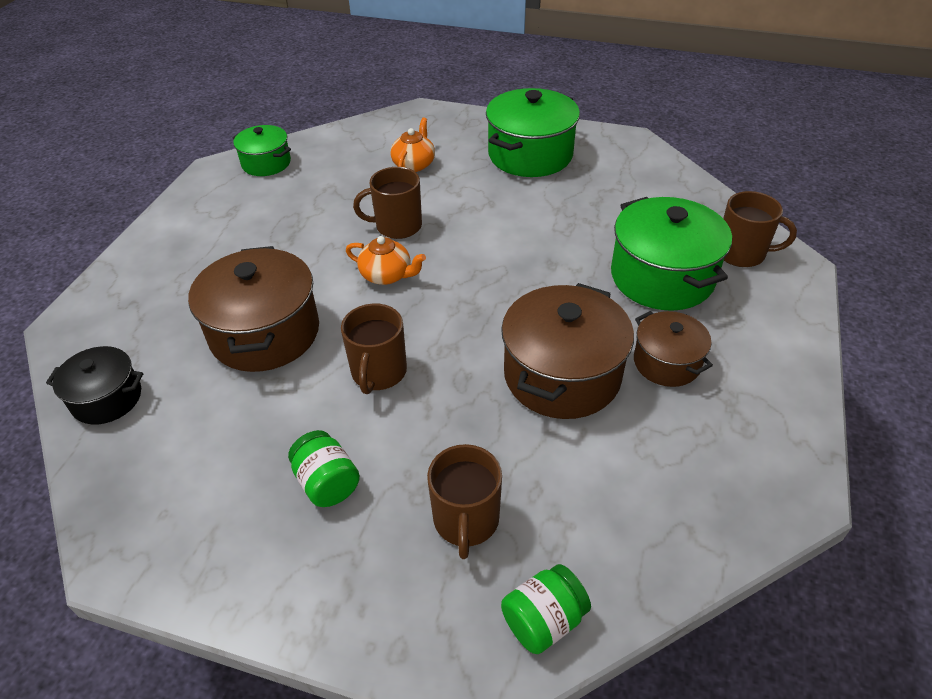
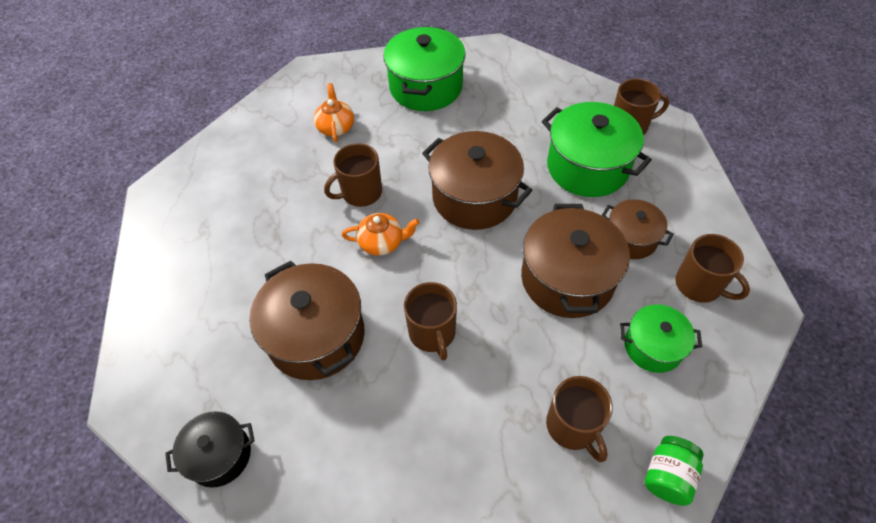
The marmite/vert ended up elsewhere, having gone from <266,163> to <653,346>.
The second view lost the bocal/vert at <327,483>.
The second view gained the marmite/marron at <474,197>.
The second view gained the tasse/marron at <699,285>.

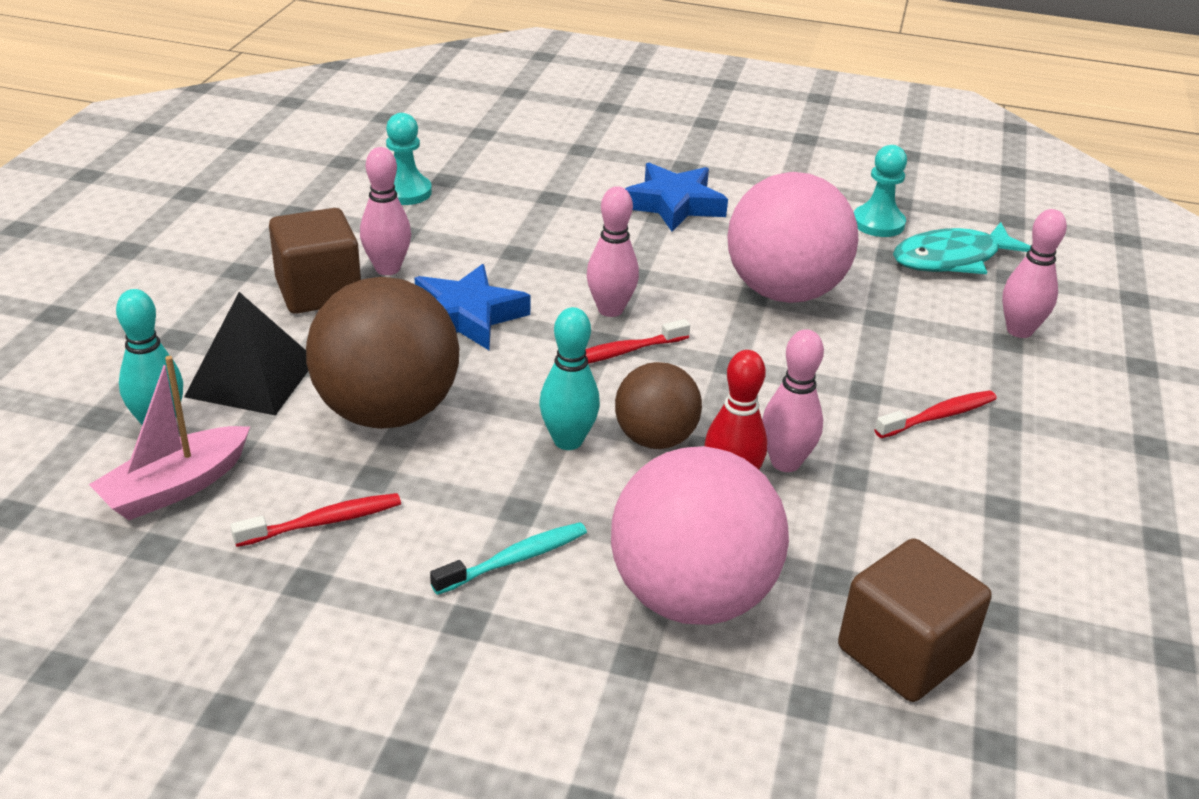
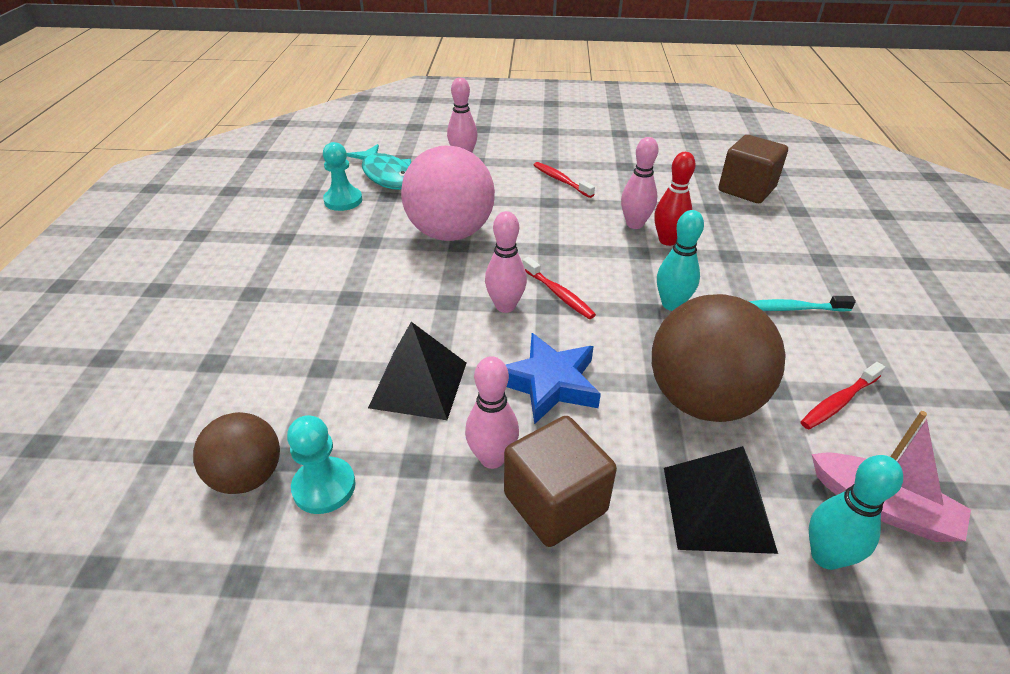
The second view lost the étoile/bleu at <674,204>.
The balle/marron ended up elsewhere, having gone from <655,439> to <248,476>.
The second view lost the balle/rose at <691,597>.
The brosse à dents/rouge at <324,522> ended up facing another way, 90 degrees counterclockwise from before.
The brosse à dents/turquoise at <515,559> ended up facing another way, 45 degrees counterclockwise from before.
The second view gained the pyramide/noir at <419,384>.

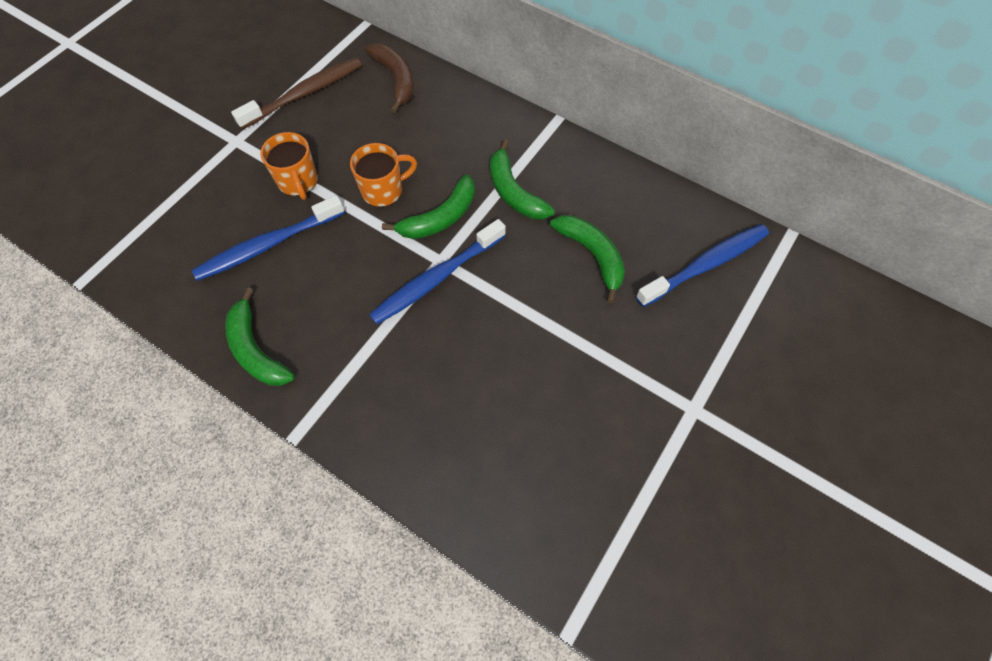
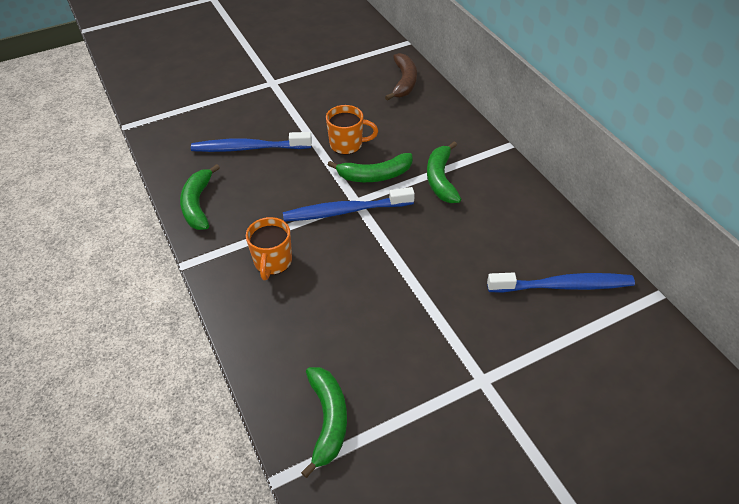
The second view lost the brosse à dents/marron at <304,94>.
The tasse/orange ended up elsewhere, having gone from <298,182> to <272,262>.
The banane/vert ended up elsewhere, having gone from <592,255> to <328,420>.

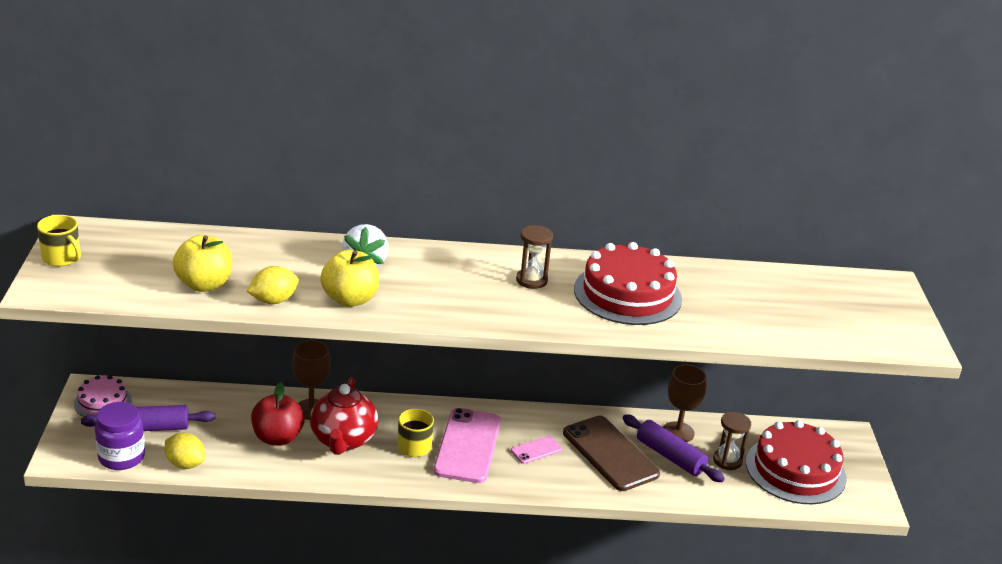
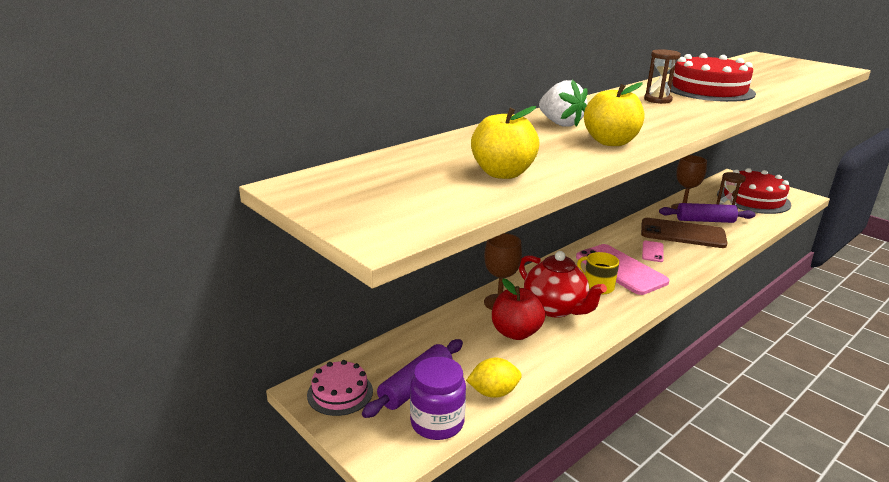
The second view lost the tasse/jaune at <62,258>.
The second view lost the citron/jaune at <273,301>.

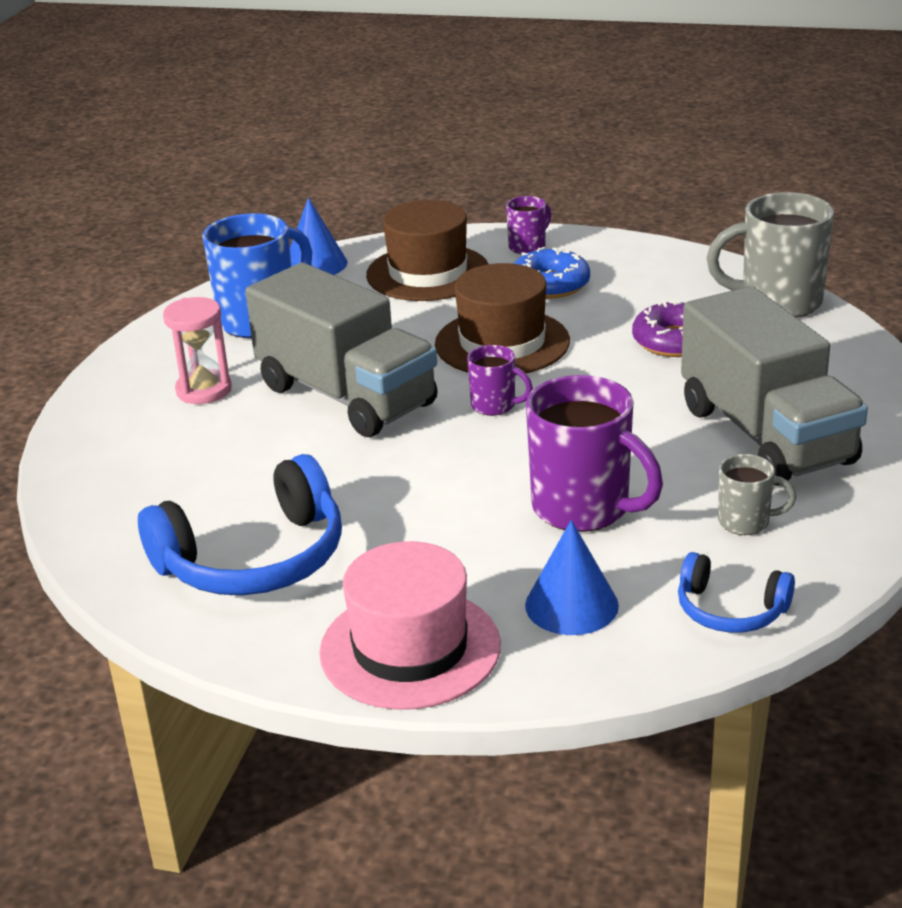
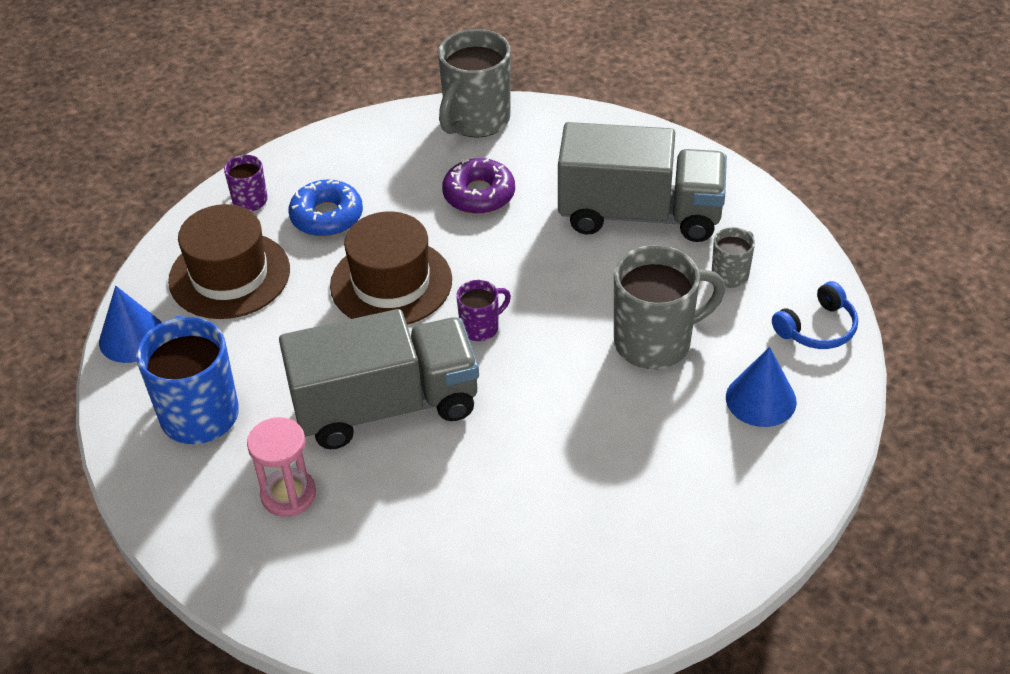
What was the tasse/violet at <584,509> turned into the tasse/gris at <655,342>.
The second view lost the casque audio/bleu at <254,559>.
The second view lost the chapeau/rose at <410,648>.

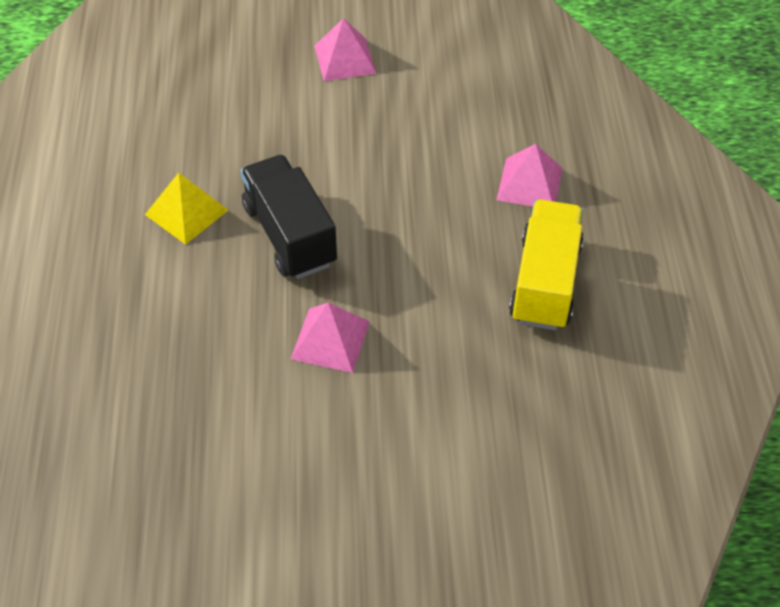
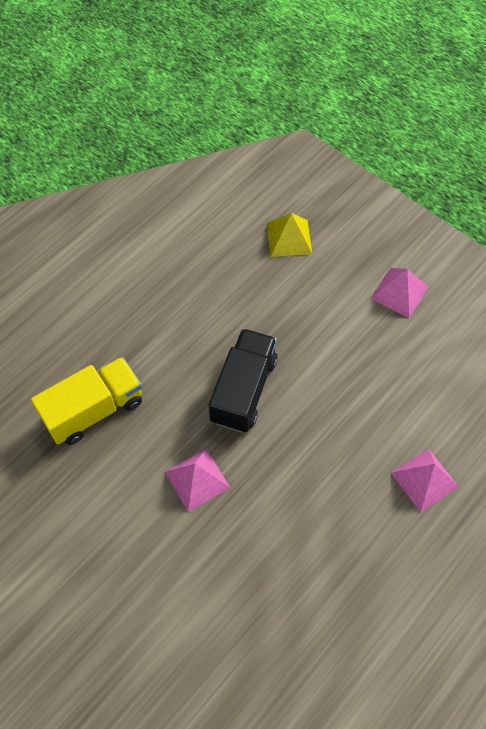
The pyramide/jaune ended up elsewhere, having gone from <186,212> to <289,238>.
The camion/jaune ended up elsewhere, having gone from <545,282> to <94,410>.

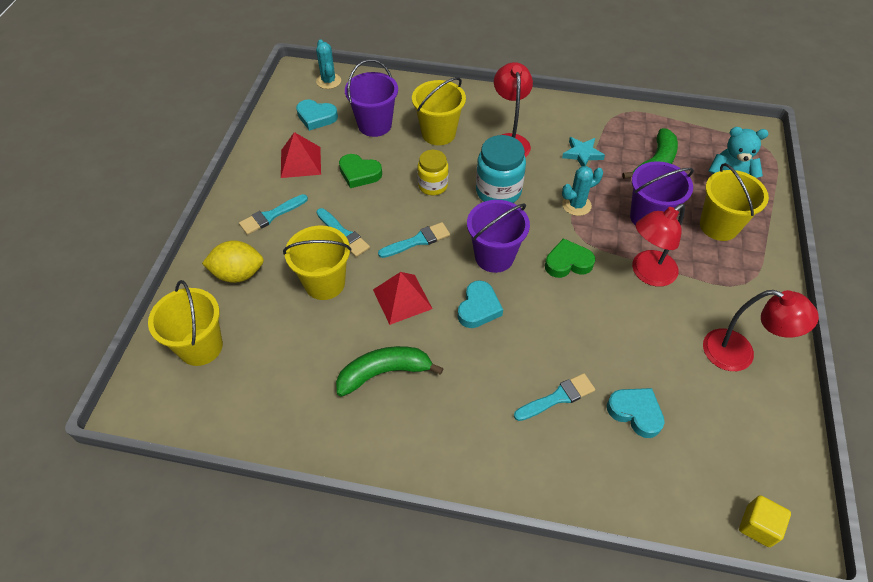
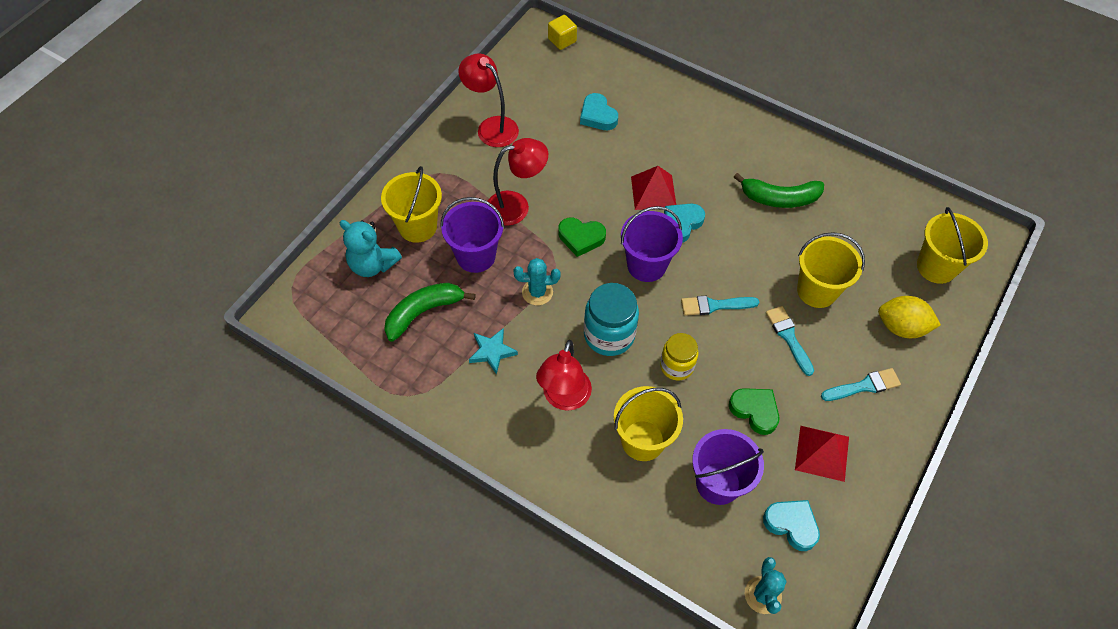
The pyramide/rouge ended up elsewhere, having gone from <402,299> to <653,192>.
The second view lost the pinceau/turquoise at <557,397>.

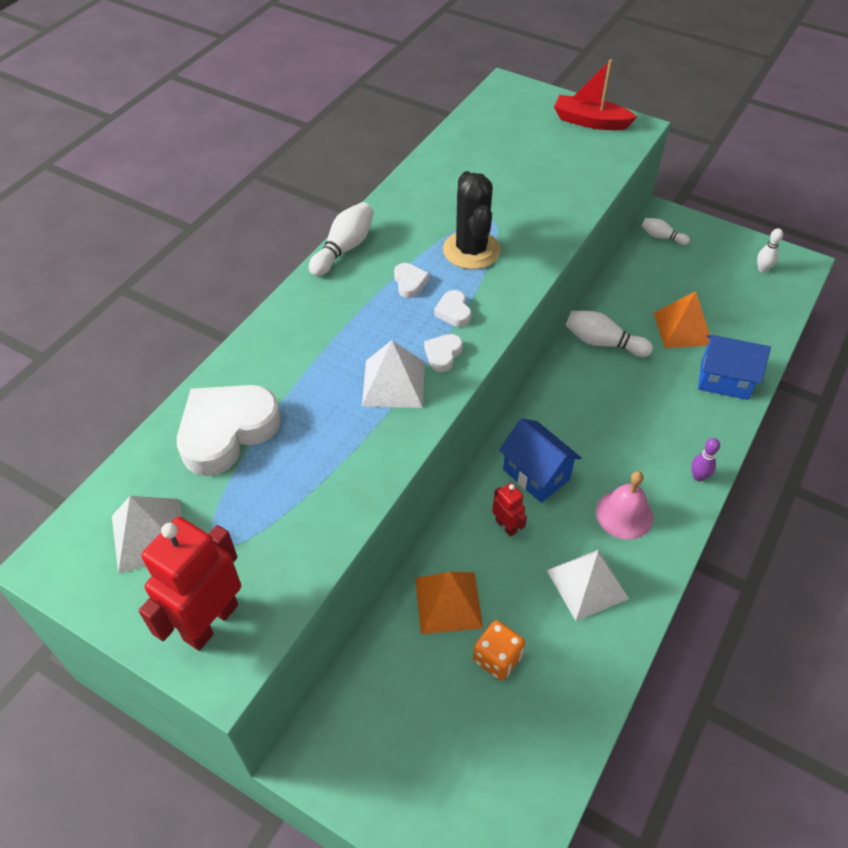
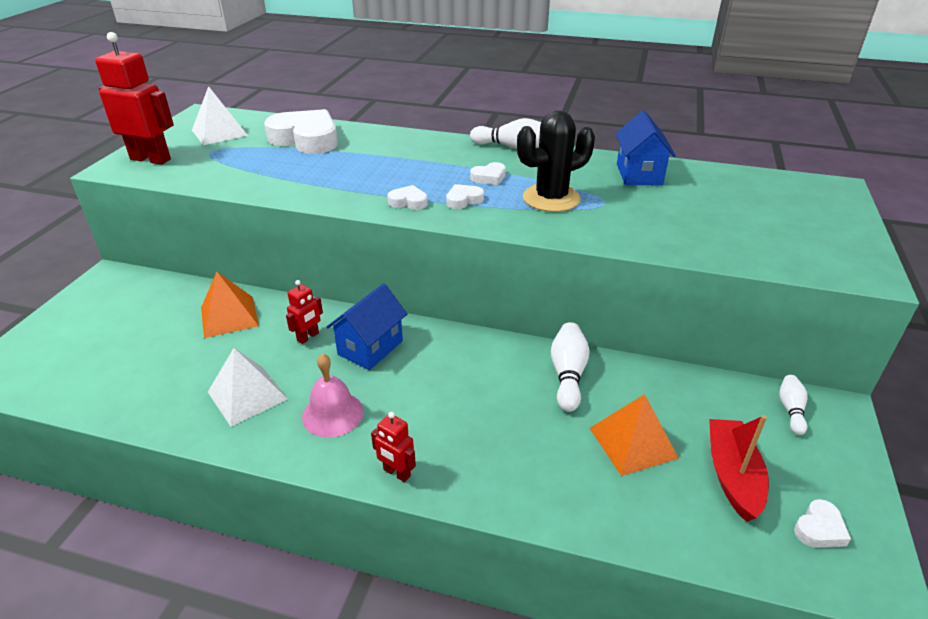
The bateau/rouge ended up elsewhere, having gone from <590,121> to <732,476>.
Where the quille/blanc stood at <762,269>, the cœur/blanc came to stand at <819,529>.
The maison/bleu ended up elsewhere, having gone from <724,380> to <639,174>.
The second view lost the pyramide/blanc at <393,383>.
Where the quille/violet stood at <698,476>, the robot/rouge came to stand at <396,473>.
The second view lost the dé/orange at <497,658>.

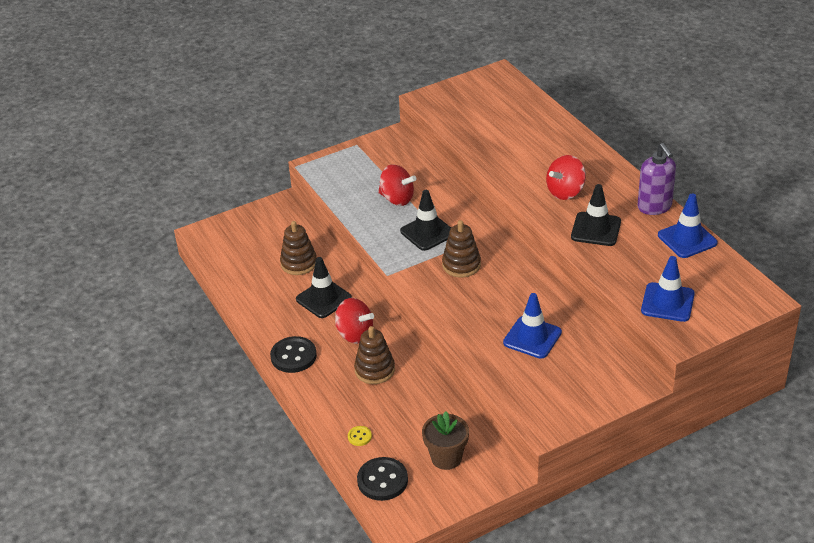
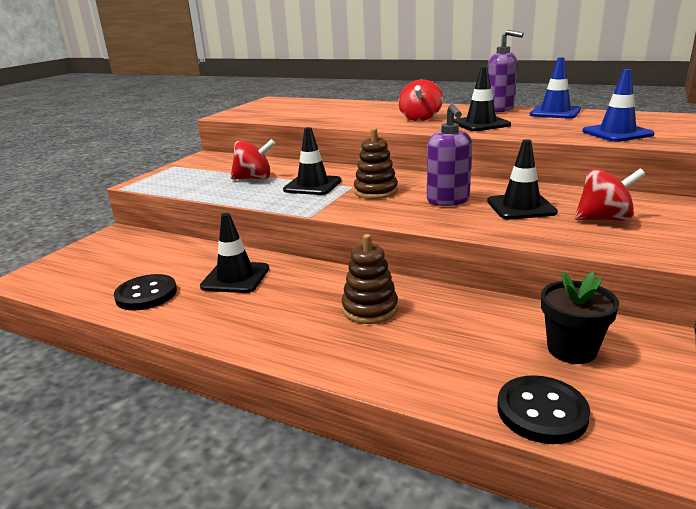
The second view lost the jouet à empiler/marron at <299,263>.
What was the cône de chantier/bleu at <532,337> turned into the cône de chantier/noir at <521,207>.
The toupie/rouge ended up elsewhere, having gone from <355,334> to <604,219>.
The bouton/noir ended up elsewhere, having gone from <293,356> to <146,294>.
What was the pot de fleurs/marron at <446,458> turned into the pot de fleurs/noir at <571,349>.
The second view lost the bouton/jaune at <359,436>.
The second view gained the distributeur de savon/violet at <448,201>.

